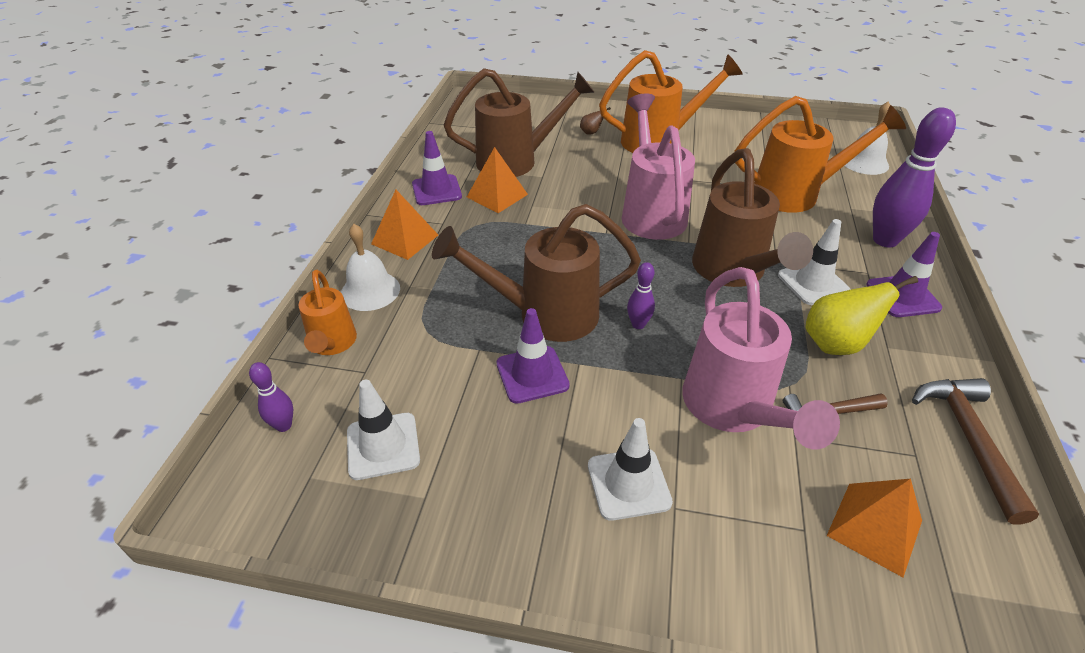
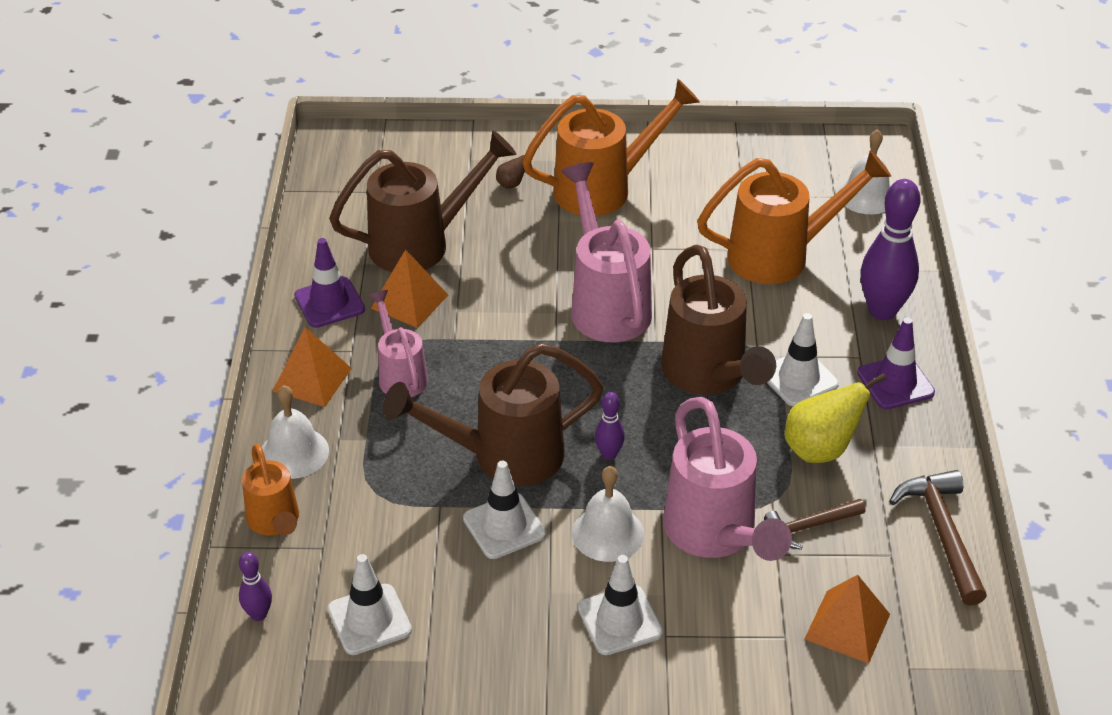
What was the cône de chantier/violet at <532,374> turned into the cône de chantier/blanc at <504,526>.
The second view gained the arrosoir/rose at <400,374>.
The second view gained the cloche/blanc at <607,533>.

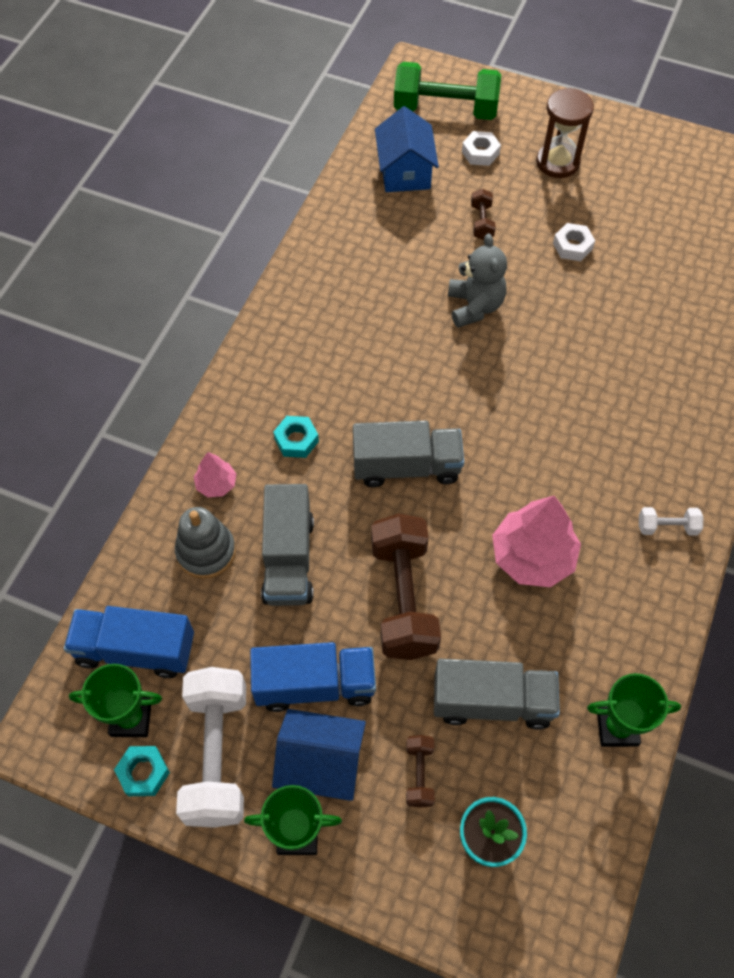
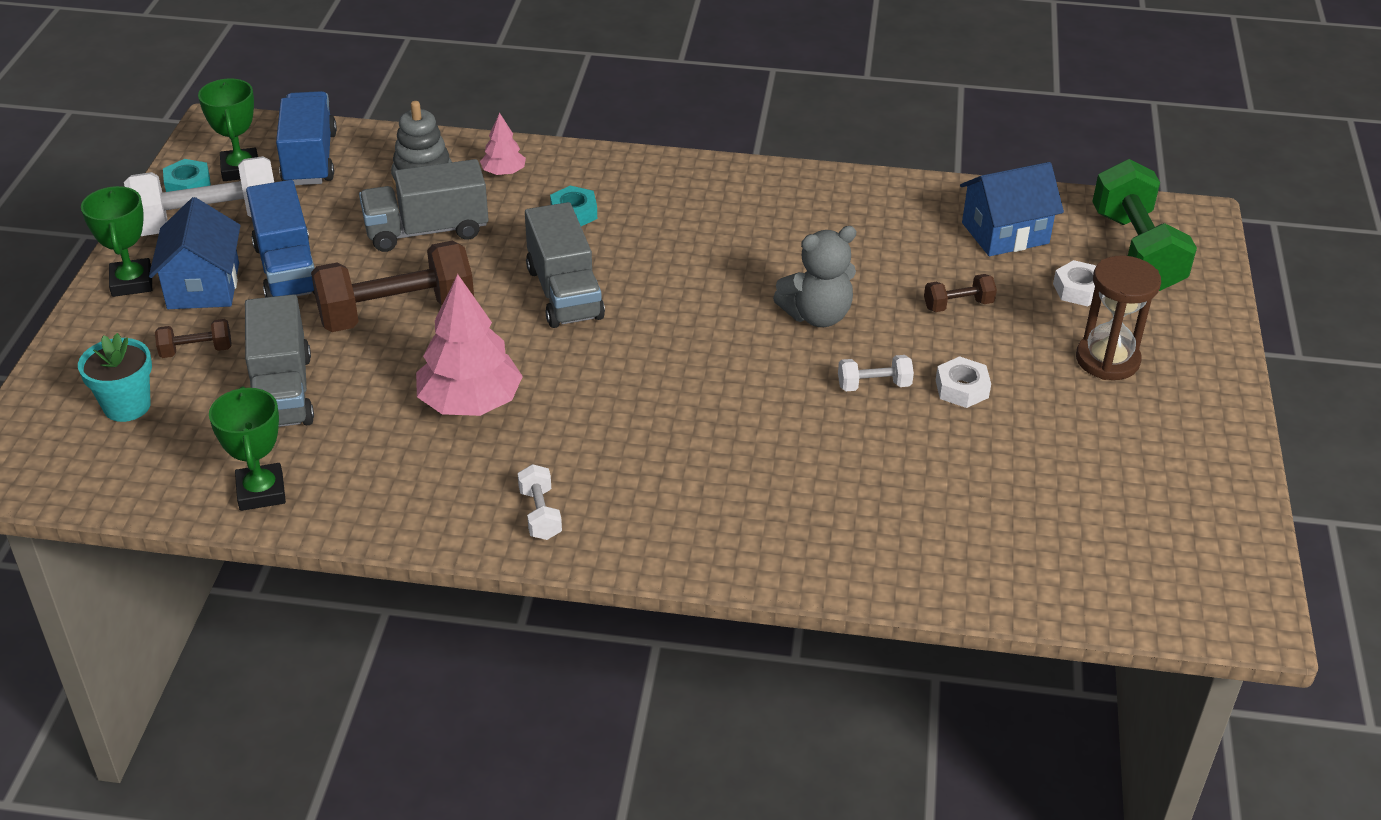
The second view gained the haltère/blanc at <874,385>.

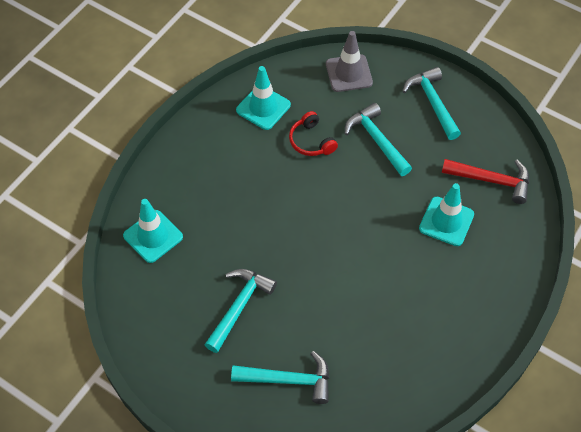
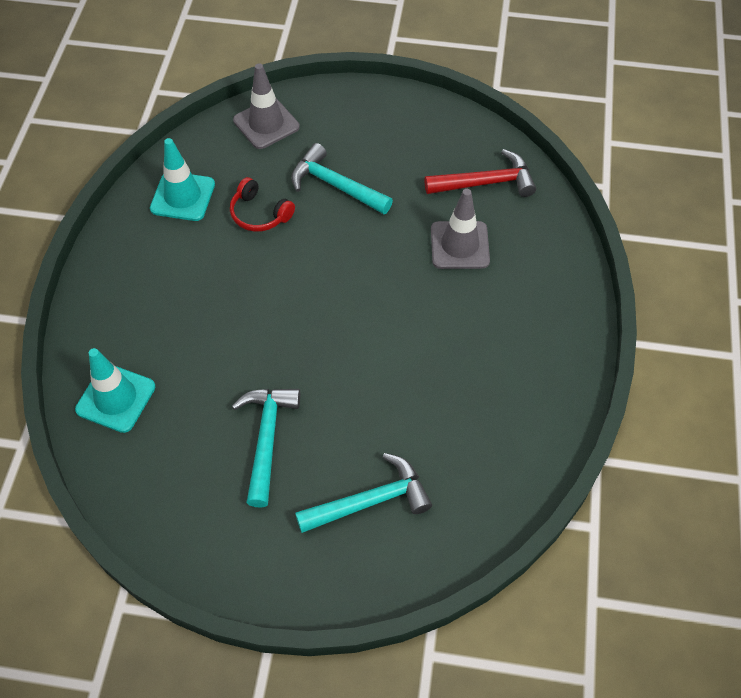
The second view lost the marteau/turquoise at <432,102>.
What was the cône de chantier/turquoise at <446,221> turned into the cône de chantier/gris at <459,245>.

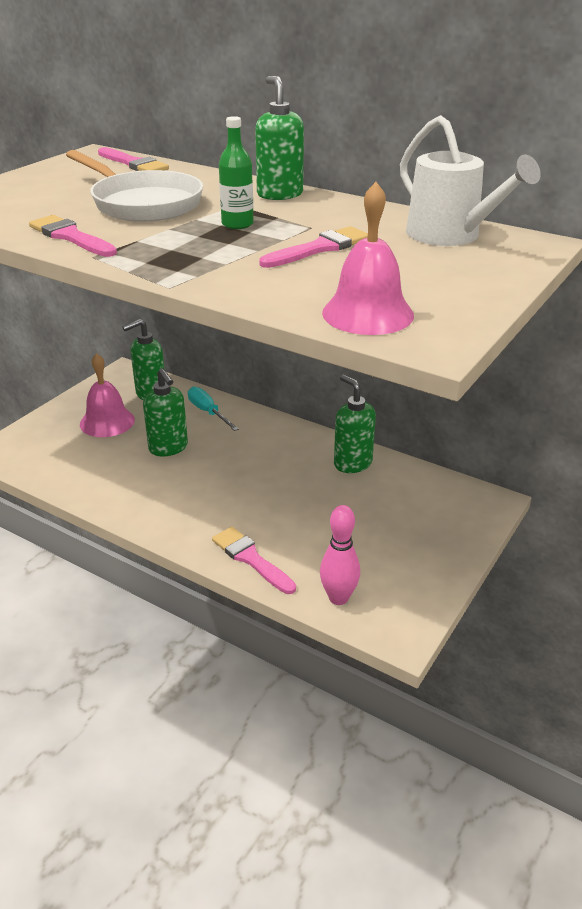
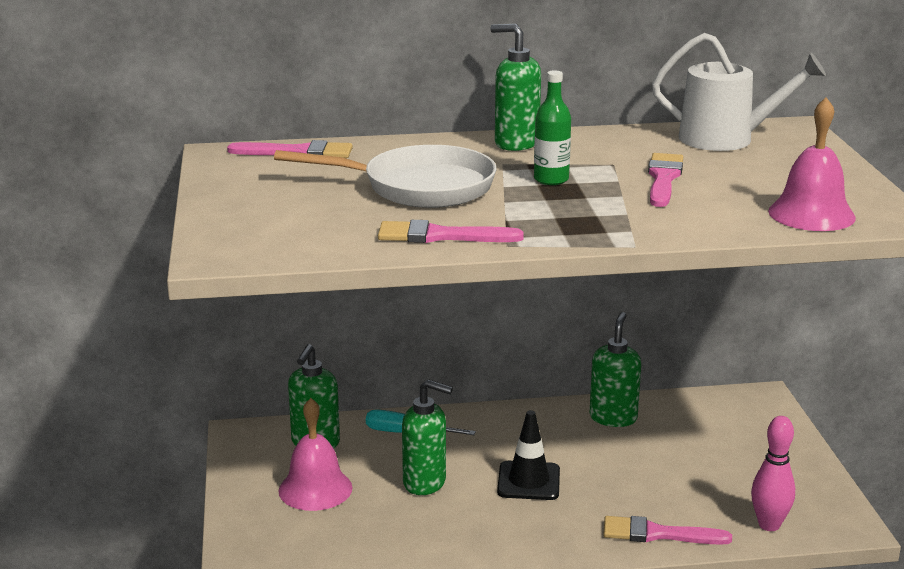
The distributeur de savon/vert at <352,463> ended up facing another way, 90 degrees clockwise from before.
The second view gained the cône de chantier/noir at <528,481>.

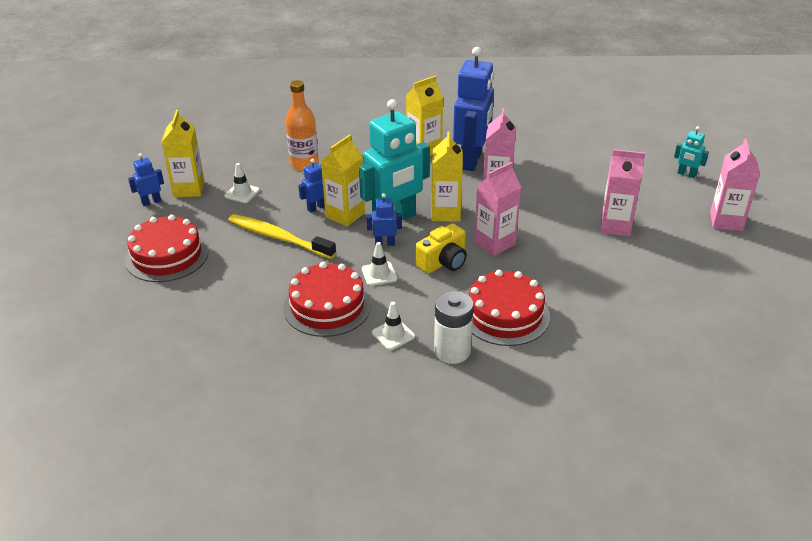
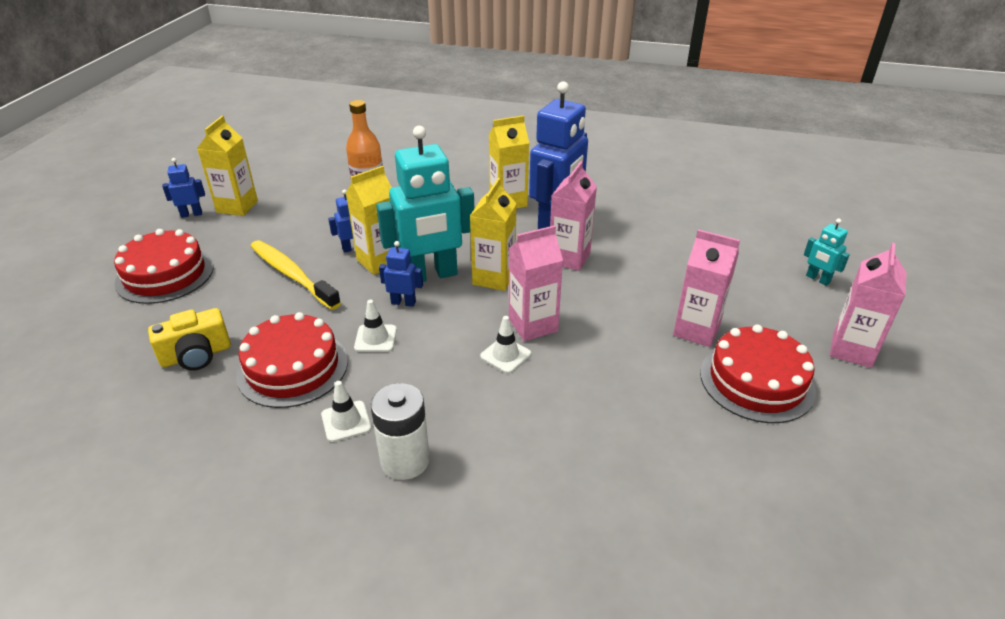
The cône de chantier/blanc ended up elsewhere, having gone from <242,193> to <505,355>.
The appareil photo/jaune ended up elsewhere, having gone from <443,262> to <196,355>.
The gâteau/rouge ended up elsewhere, having gone from <505,314> to <756,381>.

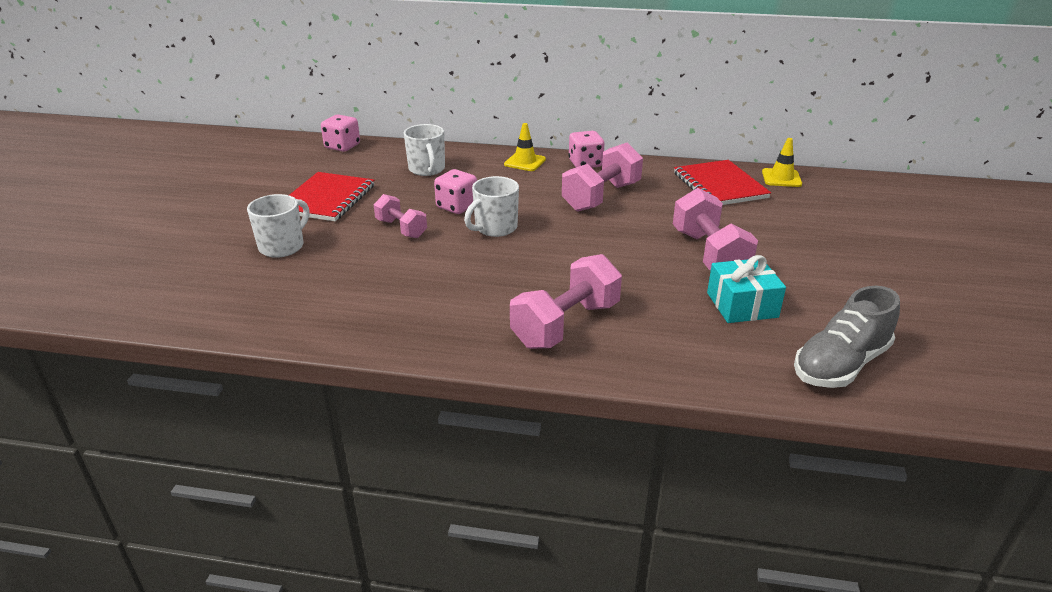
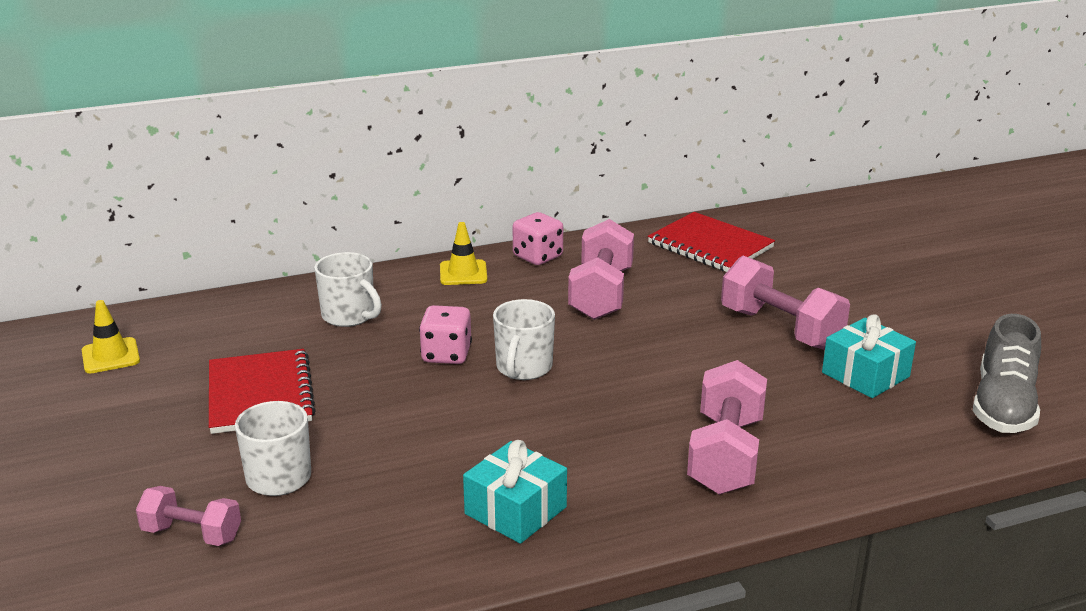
The second view lost the dé/rose at <342,146>.
The cône de chantier/jaune ended up elsewhere, having gone from <781,178> to <110,356>.
The haltère/rose ended up elsewhere, having gone from <401,229> to <192,534>.
The second view gained the cadeau/turquoise at <515,510>.

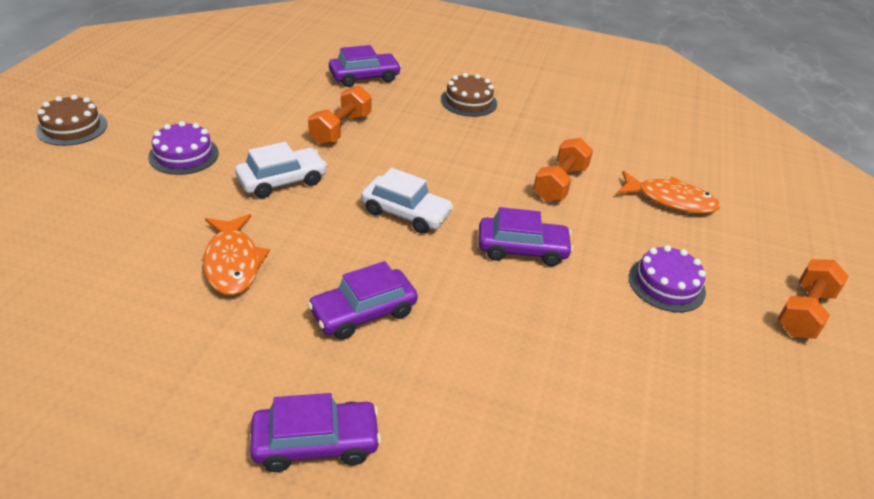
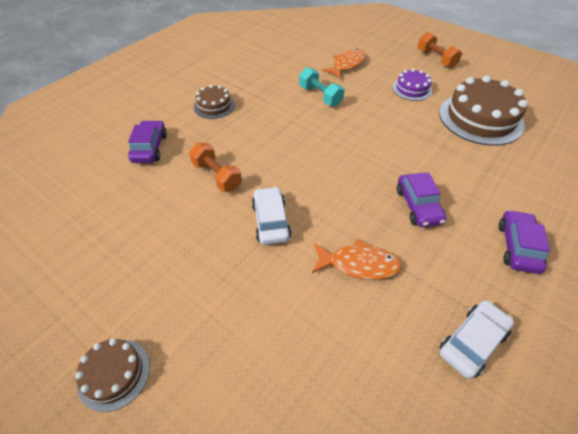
The second view lost the gâteau/violet at <184,155>.
What was the haltère/orange at <560,184> turned into the haltère/turquoise at <320,96>.
The voiture/blanc ended up elsewhere, having gone from <406,213> to <472,342>.
The second view lost the voiture/violet at <522,249>.
The second view gained the gâteau/marron at <480,118>.

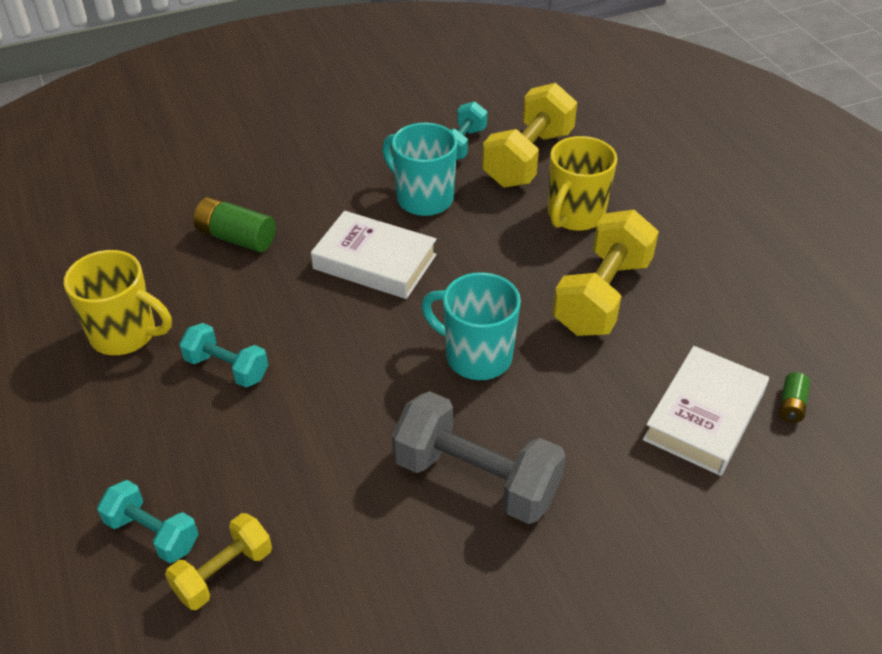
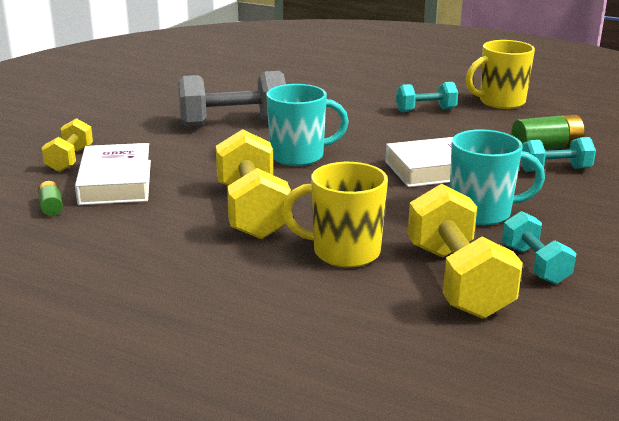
The tasse/jaune at <574,215> ended up facing another way, 75 degrees counterclockwise from before.
The haltère/turquoise ended up elsewhere, having gone from <153,533> to <555,169>.
The haltère/jaune ended up elsewhere, having gone from <223,573> to <70,159>.

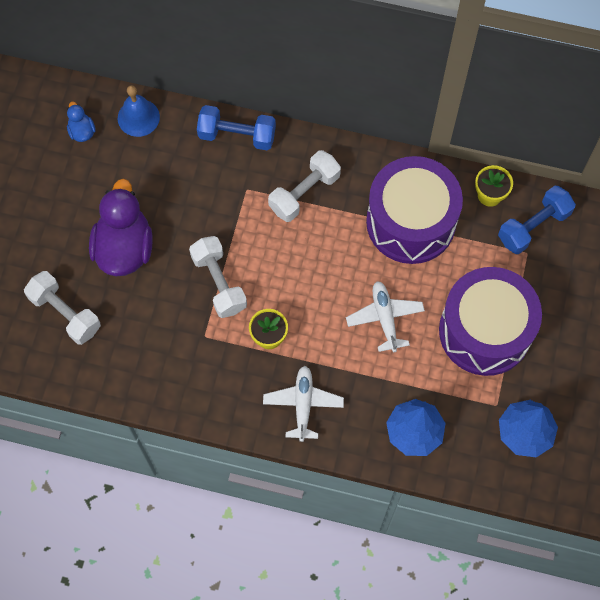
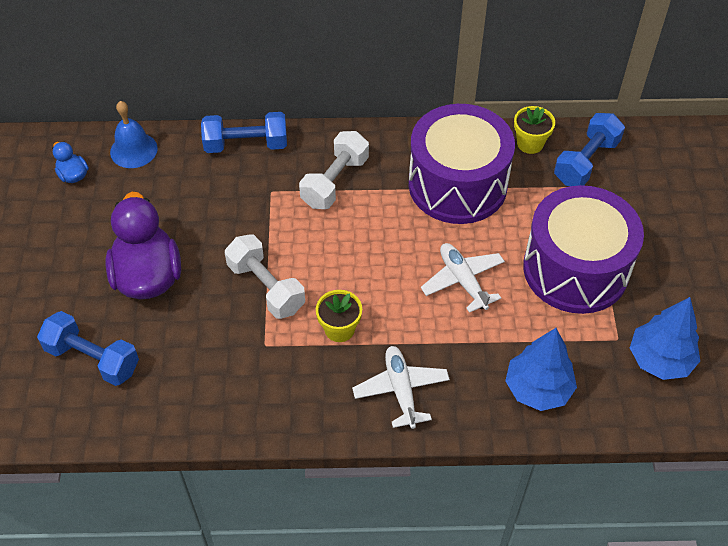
What was the haltère/blanc at <65,313> turned into the haltère/bleu at <93,359>.

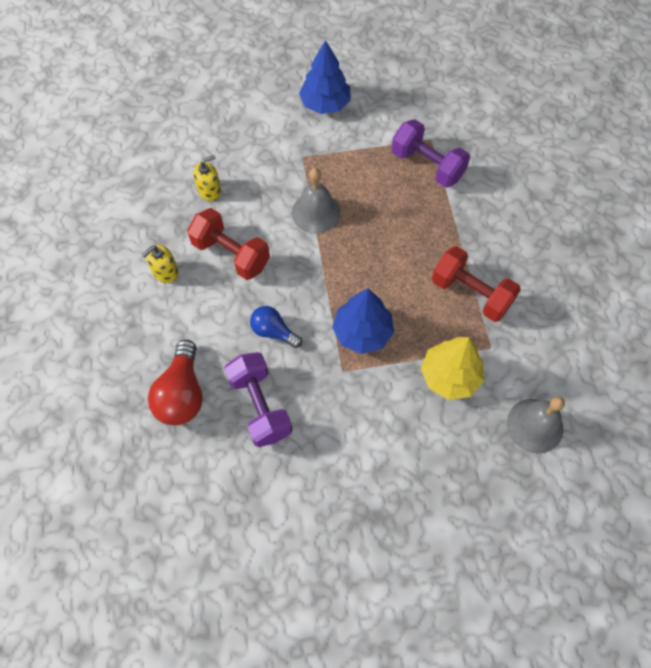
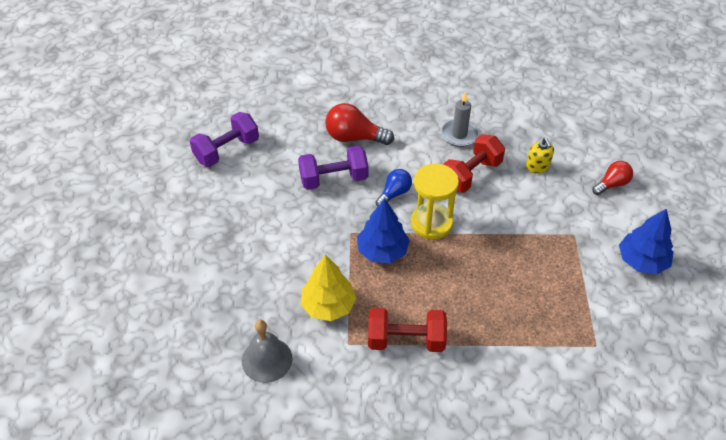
The haltère/violet ended up elsewhere, having gone from <427,165> to <227,150>.
The second view lost the cloche/gris at <316,212>.
Where the distributeur de savon/jaune stood at <165,272>, the bougie/gris came to stand at <459,134>.
The haltère/rouge at <471,293> ended up facing another way, 45 degrees clockwise from before.
The second view gained the ampoule/rouge at <612,184>.
The second view gained the sablier/jaune at <431,223>.

